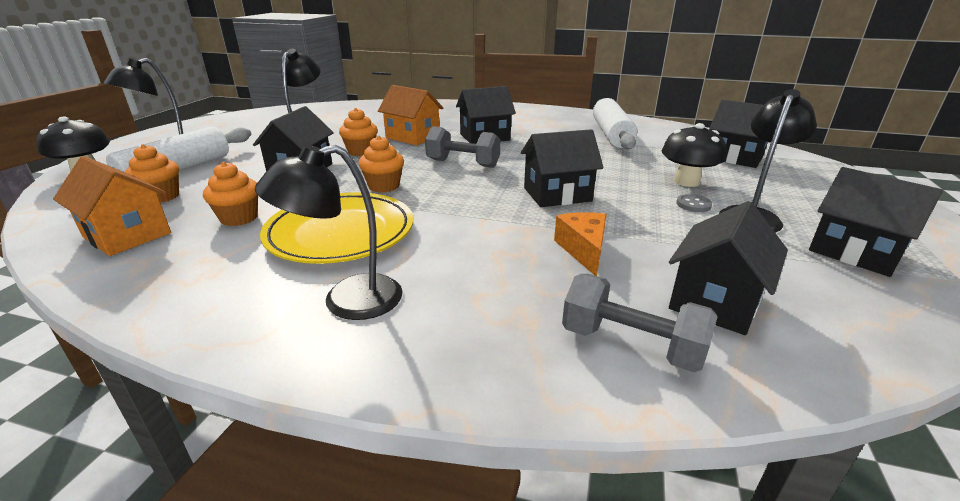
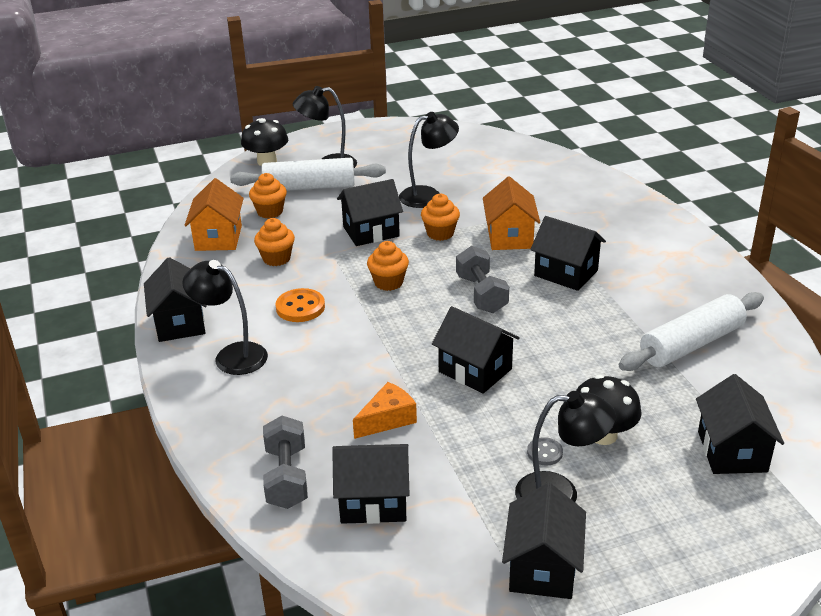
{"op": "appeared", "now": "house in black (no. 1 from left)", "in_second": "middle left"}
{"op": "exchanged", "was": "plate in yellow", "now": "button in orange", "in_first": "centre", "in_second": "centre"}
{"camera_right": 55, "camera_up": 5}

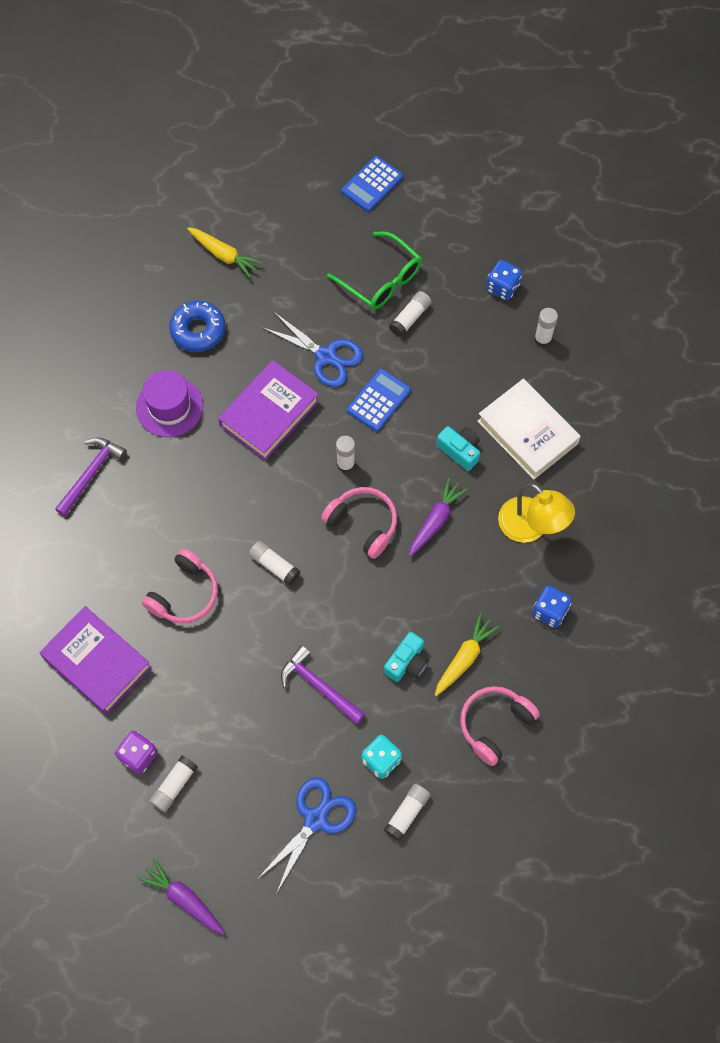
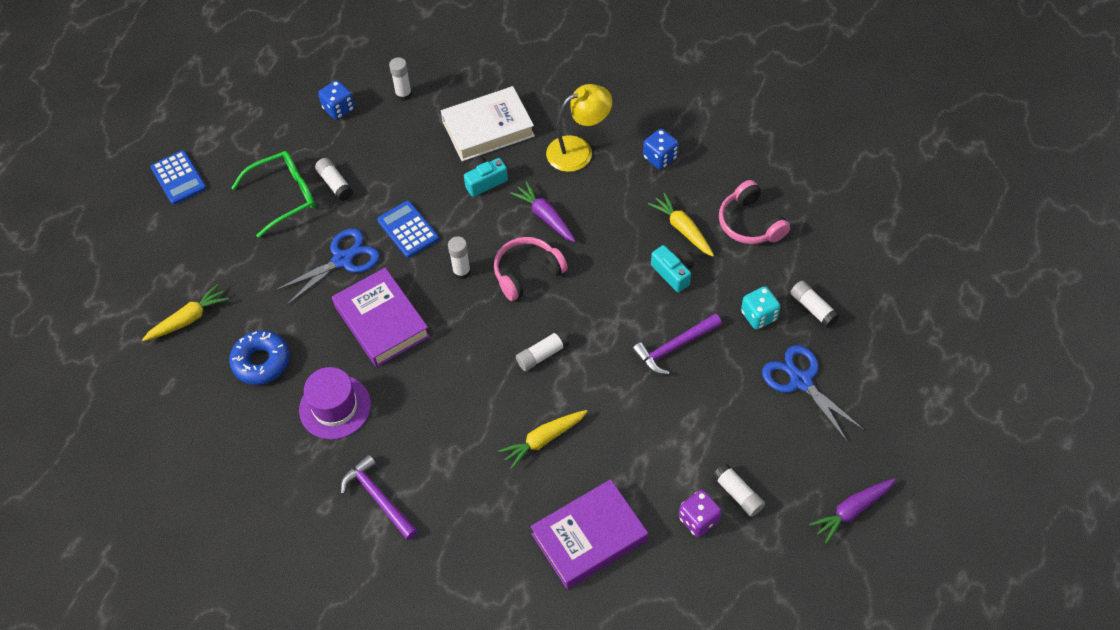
{"op": "exchanged", "was": "headphones in pink (no. 1 from left)", "now": "carrot in yellow (no. 2 from left)", "in_first": "middle left", "in_second": "bottom centre"}
{"camera_right": -70, "camera_up": -10}

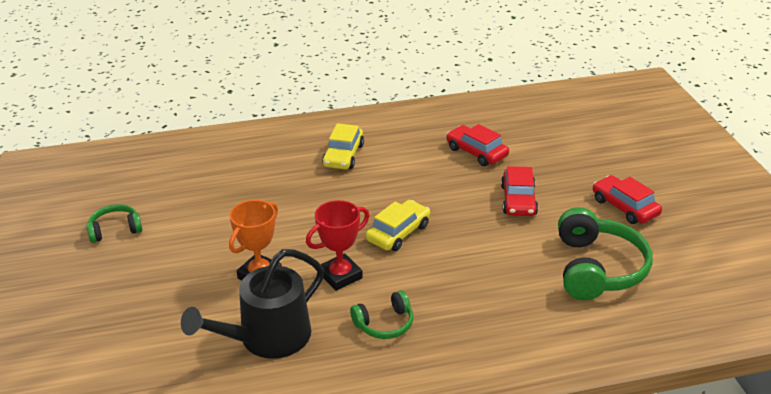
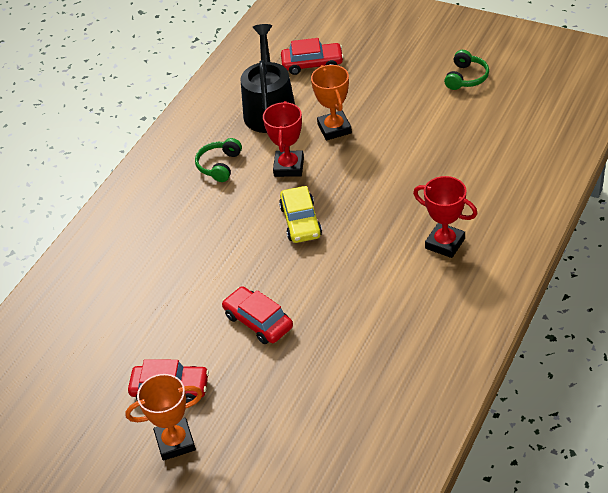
{"op": "missing", "was": "headphones in green (no. 3 from left)", "in_first": "middle right"}
{"op": "appeared", "now": "trophy in orange (no. 1 from left)", "in_second": "bottom left"}
{"op": "relocated", "was": "car in red (no. 1 from left in the first image)", "now": "car in red (no. 3 from left)", "in_first": "centre", "in_second": "top centre"}
{"op": "exchanged", "was": "car in yellow (no. 1 from left)", "now": "trophy in red (no. 2 from left)", "in_first": "centre", "in_second": "middle right"}
{"camera_right": 135, "camera_up": 10}

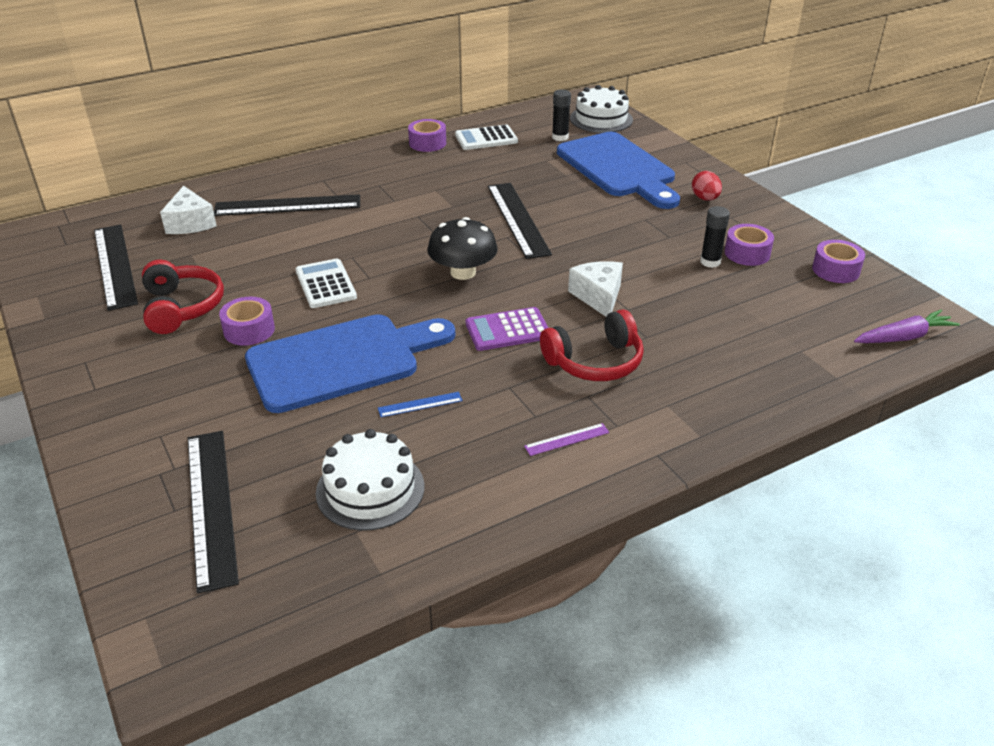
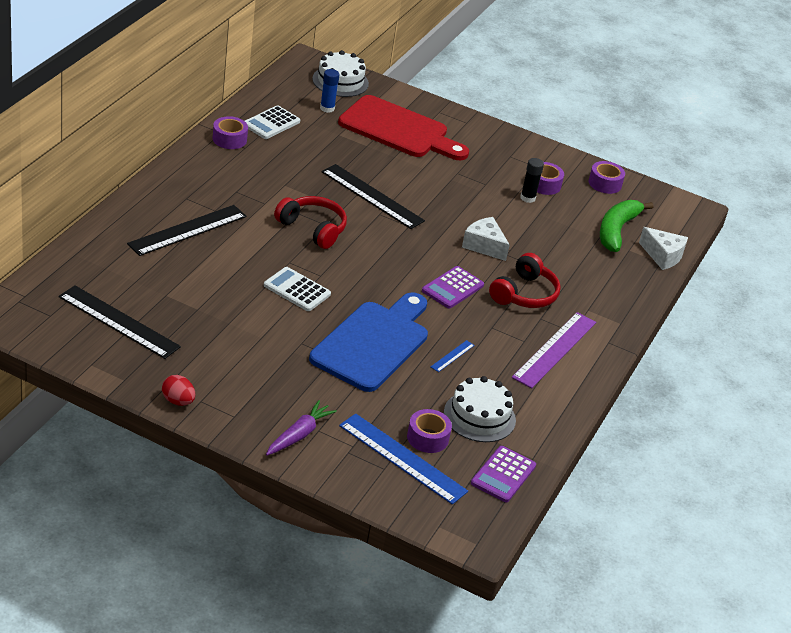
{"op": "missing", "was": "mushroom in black", "in_first": "top centre"}
{"op": "appeared", "now": "calculator in purple (no. 2 from left)", "in_second": "bottom centre"}
{"op": "appeared", "now": "banana in green", "in_second": "middle right"}
{"op": "relocated", "was": "headphones in red (no. 1 from left)", "in_first": "middle left", "in_second": "centre"}
{"op": "relocated", "was": "cheese in white (no. 1 from left in the first image)", "now": "cheese in white (no. 2 from left)", "in_first": "top left", "in_second": "middle right"}
{"op": "relocated", "was": "tape in purple (no. 1 from left in the first image)", "now": "tape in purple (no. 2 from left)", "in_first": "middle left", "in_second": "bottom centre"}
{"op": "relocated", "was": "egg in red", "in_first": "top right", "in_second": "middle left"}
{"op": "relocated", "was": "carrot in purple", "in_first": "middle right", "in_second": "bottom centre"}
{"op": "colour", "was": "ruler in black (no. 2 from left)", "now": "ruler in blue (no. 1 from left)", "in_first": "bottom left", "in_second": "bottom centre"}
{"op": "colour", "was": "glue stick in black (no. 1 from left)", "now": "glue stick in blue", "in_first": "top centre", "in_second": "top centre"}
{"op": "colour", "was": "cutting board in blue (no. 2 from left)", "now": "cutting board in red", "in_first": "top centre", "in_second": "top centre"}
{"op": "size", "was": "ruler in purple", "in_first": "centre", "in_second": "middle right", "ratio": 2.28}
{"camera_right": -40, "camera_up": 0}

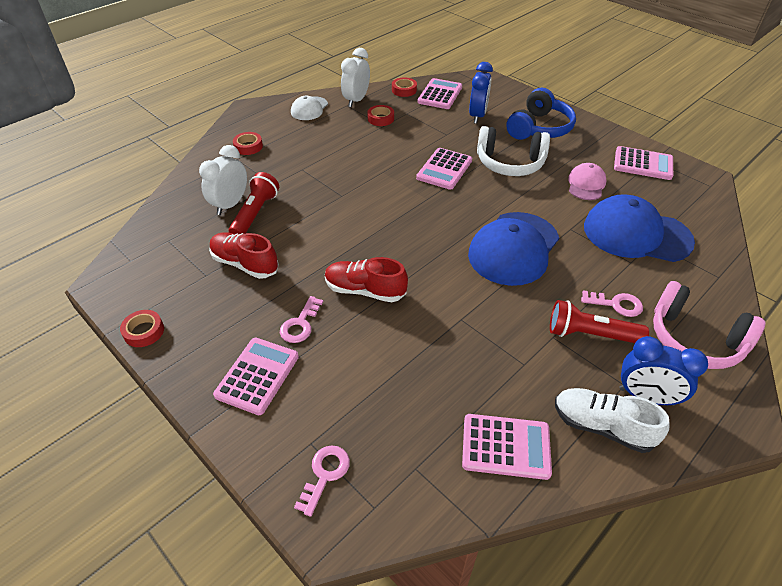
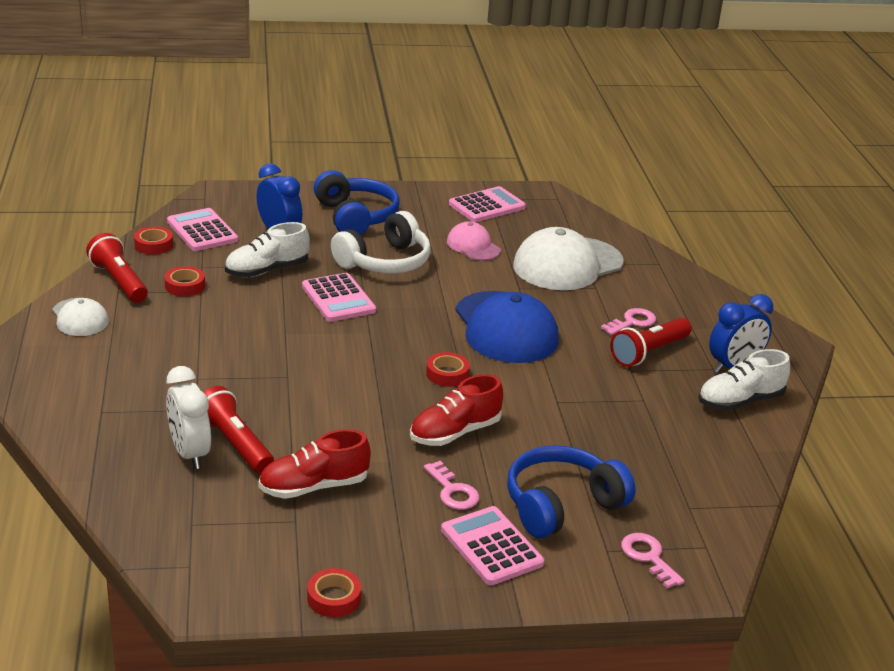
{"op": "missing", "was": "calculator in pink (no. 4 from left)", "in_first": "bottom centre"}
{"op": "missing", "was": "headphones in pink", "in_first": "middle right"}
{"op": "appeared", "now": "shoe in white (no. 1 from left)", "in_second": "middle left"}
{"op": "appeared", "now": "headphones in blue (no. 2 from left)", "in_second": "bottom centre"}
{"op": "relocated", "was": "tape in red (no. 2 from left in the first image)", "now": "tape in red (no. 4 from left)", "in_first": "top left", "in_second": "centre"}
{"op": "exchanged", "was": "clock in white (no. 2 from left)", "now": "flashlight in red (no. 1 from left)", "in_first": "top centre", "in_second": "middle left"}
{"op": "colour", "was": "cap in blue (no. 2 from left)", "now": "cap in white (no. 2 from left)", "in_first": "middle right", "in_second": "centre"}
{"camera_right": -55, "camera_up": -15}

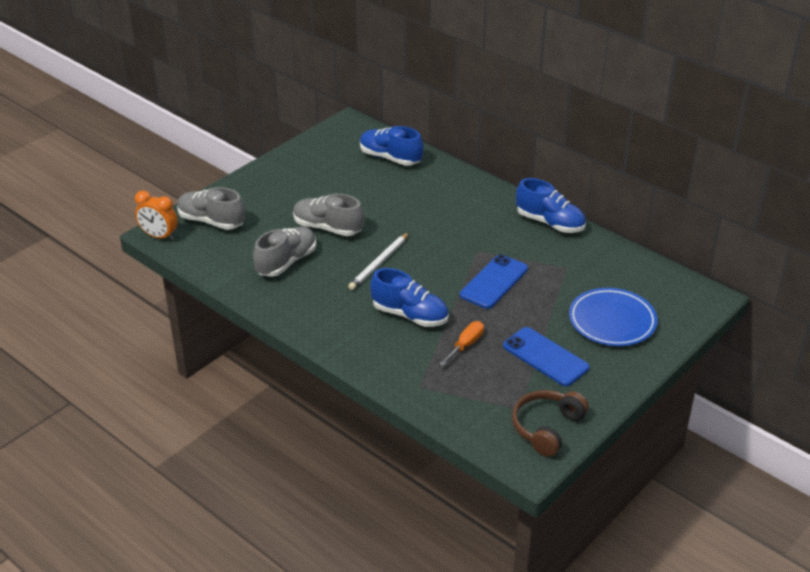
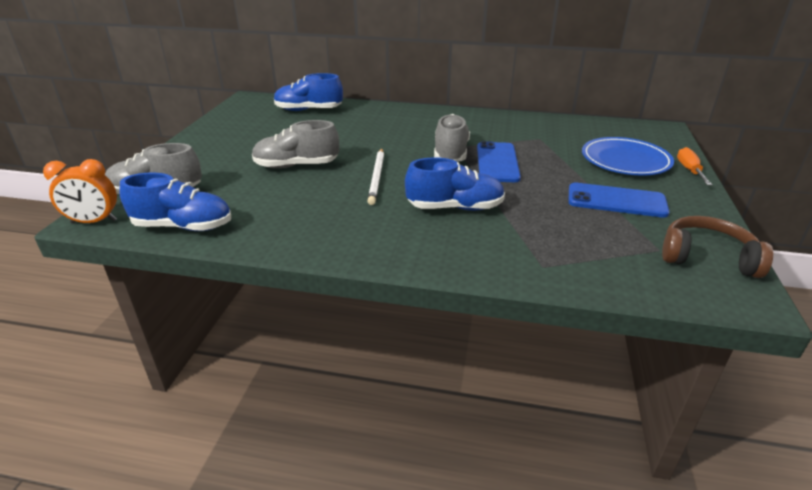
{"op": "relocated", "was": "shoe in grey (no. 2 from left in the first image)", "now": "shoe in grey (no. 3 from left)", "in_first": "centre", "in_second": "top centre"}
{"op": "relocated", "was": "screwdriver in orange", "in_first": "centre", "in_second": "middle right"}
{"op": "relocated", "was": "shoe in blue (no. 3 from left in the first image)", "now": "shoe in blue (no. 1 from left)", "in_first": "middle right", "in_second": "middle left"}
{"op": "spun", "was": "headphones in brown", "in_first": "bottom right", "in_second": "middle right", "clockwise": 105}
{"camera_right": -30, "camera_up": -5}

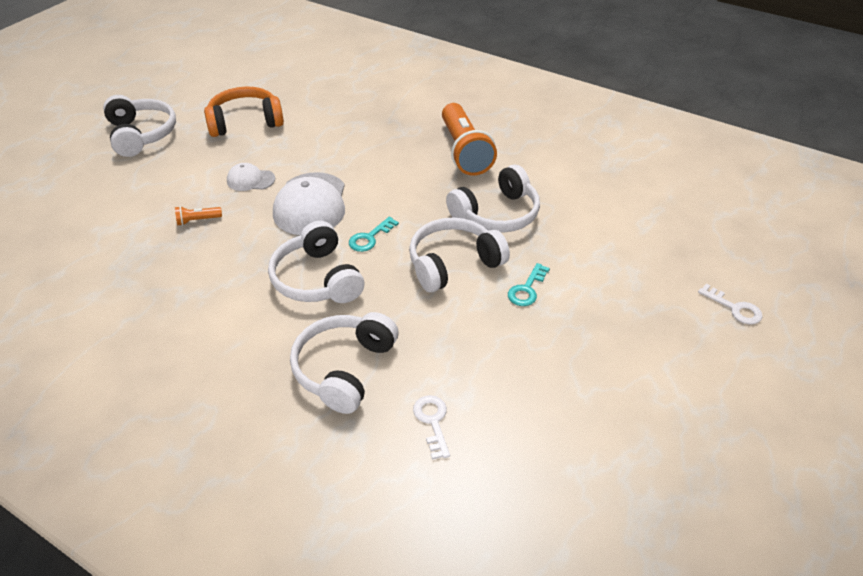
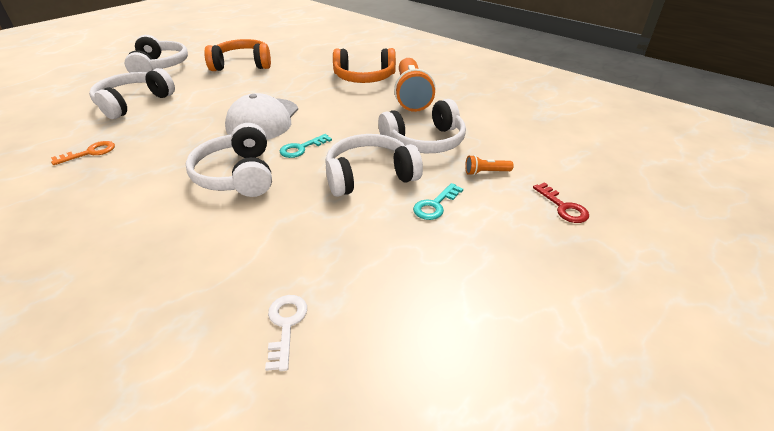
{"op": "missing", "was": "cap in white (no. 1 from left)", "in_first": "top left"}
{"op": "missing", "was": "key in white (no. 2 from left)", "in_first": "middle right"}
{"op": "appeared", "now": "key in orange", "in_second": "middle left"}
{"op": "appeared", "now": "headphones in orange (no. 2 from left)", "in_second": "top centre"}
{"op": "appeared", "now": "key in red", "in_second": "middle right"}
{"op": "relocated", "was": "flashlight in orange (no. 1 from left in the first image)", "now": "flashlight in orange (no. 2 from left)", "in_first": "middle left", "in_second": "centre"}
{"op": "relocated", "was": "headphones in white (no. 3 from left in the first image)", "now": "headphones in white (no. 1 from left)", "in_first": "centre", "in_second": "top left"}
{"camera_right": 10, "camera_up": -5}

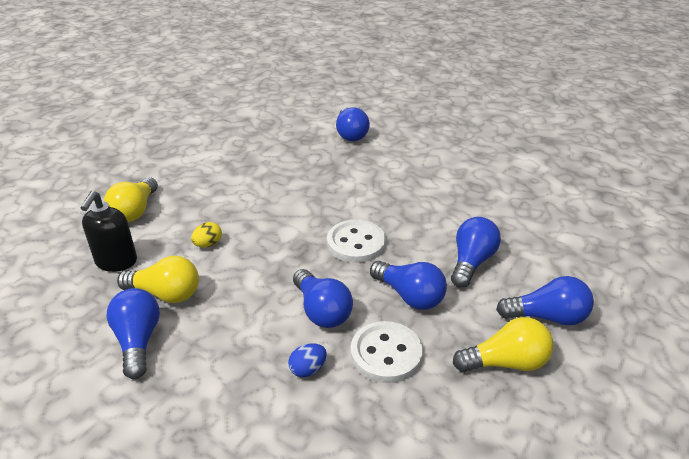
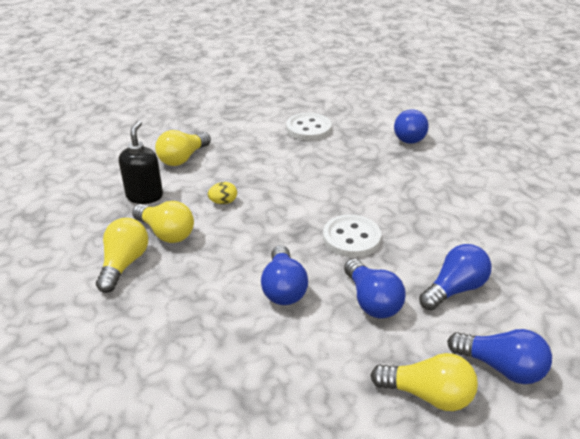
{"op": "missing", "was": "egg in blue", "in_first": "bottom centre"}
{"op": "relocated", "was": "button in white (no. 2 from left in the first image)", "now": "button in white (no. 1 from left)", "in_first": "bottom centre", "in_second": "top centre"}
{"op": "colour", "was": "light bulb in blue (no. 1 from left)", "now": "light bulb in yellow (no. 1 from left)", "in_first": "bottom left", "in_second": "middle left"}
{"op": "spun", "was": "soap dispenser in black", "in_first": "middle left", "in_second": "middle left", "clockwise": 150}
{"camera_right": 25, "camera_up": 0}

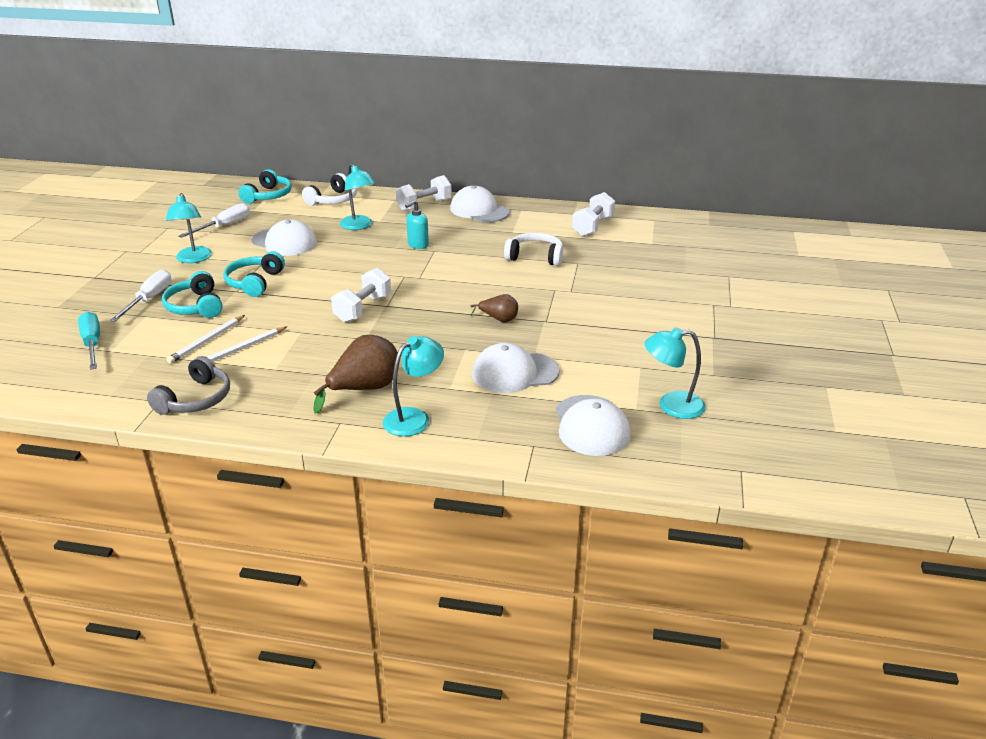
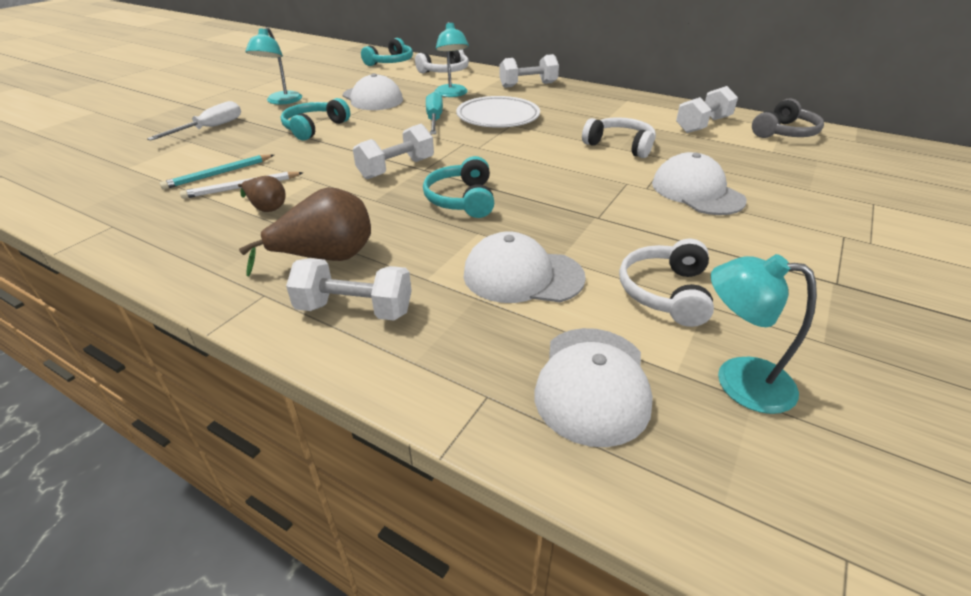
{"op": "missing", "was": "screwdriver in white (no. 2 from left)", "in_first": "top left"}
{"op": "appeared", "now": "headphones in white (no. 3 from left)", "in_second": "middle right"}
{"op": "relocated", "was": "screwdriver in turquoise", "in_first": "middle left", "in_second": "top centre"}
{"op": "relocated", "was": "headphones in grey", "in_first": "middle left", "in_second": "top right"}
{"op": "relocated", "was": "headphones in turquoise (no. 1 from left in the first image)", "now": "headphones in turquoise (no. 3 from left)", "in_first": "middle left", "in_second": "top centre"}
{"op": "relocated", "was": "cap in white (no. 2 from left in the first image)", "now": "cap in white (no. 4 from left)", "in_first": "top centre", "in_second": "top right"}
{"op": "relocated", "was": "pear in brown (no. 2 from left in the first image)", "now": "pear in brown (no. 1 from left)", "in_first": "centre", "in_second": "top left"}
{"op": "exchanged", "was": "lamp in turquoise (no. 3 from left)", "now": "dumbbell in white (no. 1 from left)", "in_first": "centre", "in_second": "centre"}
{"op": "exchanged", "was": "soap dispenser in turquoise", "now": "plate in white", "in_first": "top centre", "in_second": "top centre"}
{"op": "colour", "was": "pencil in white (no. 1 from left)", "now": "pencil in turquoise", "in_first": "middle left", "in_second": "top left"}
{"camera_right": 20, "camera_up": 5}

